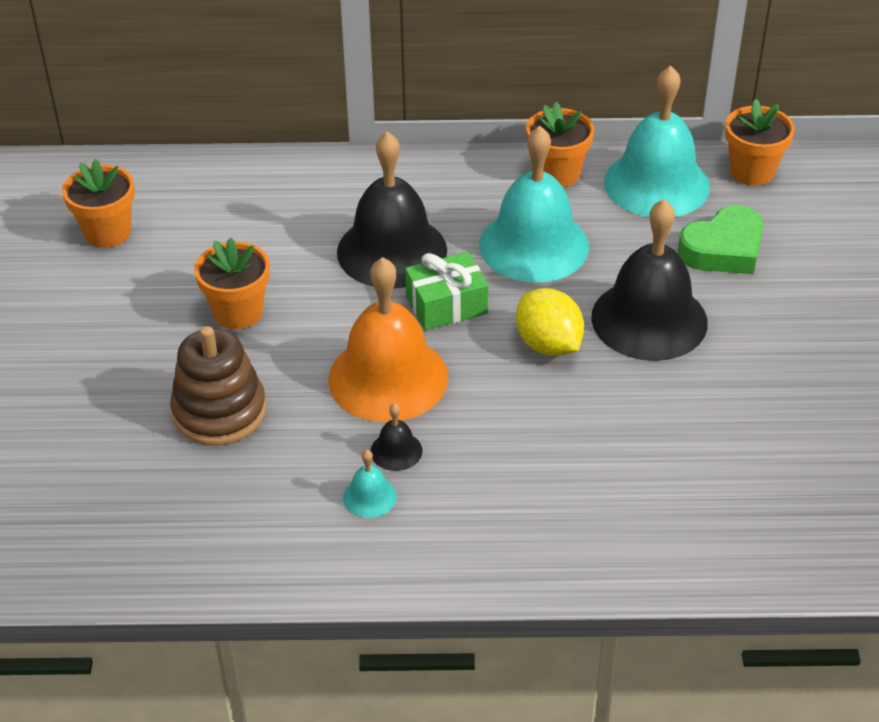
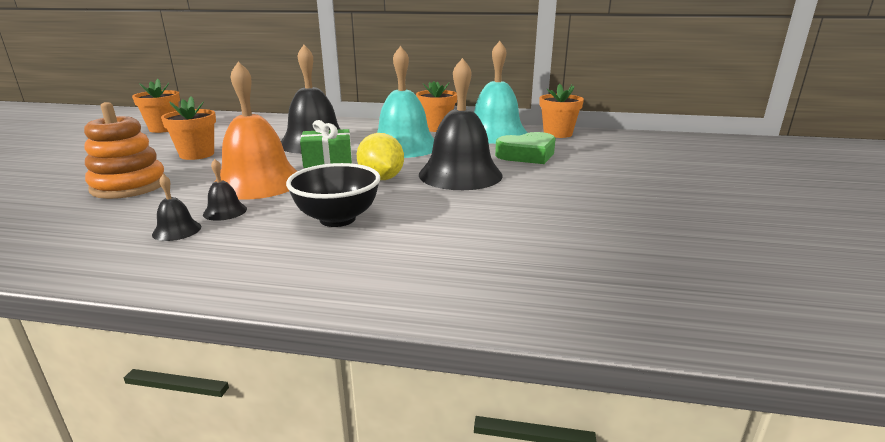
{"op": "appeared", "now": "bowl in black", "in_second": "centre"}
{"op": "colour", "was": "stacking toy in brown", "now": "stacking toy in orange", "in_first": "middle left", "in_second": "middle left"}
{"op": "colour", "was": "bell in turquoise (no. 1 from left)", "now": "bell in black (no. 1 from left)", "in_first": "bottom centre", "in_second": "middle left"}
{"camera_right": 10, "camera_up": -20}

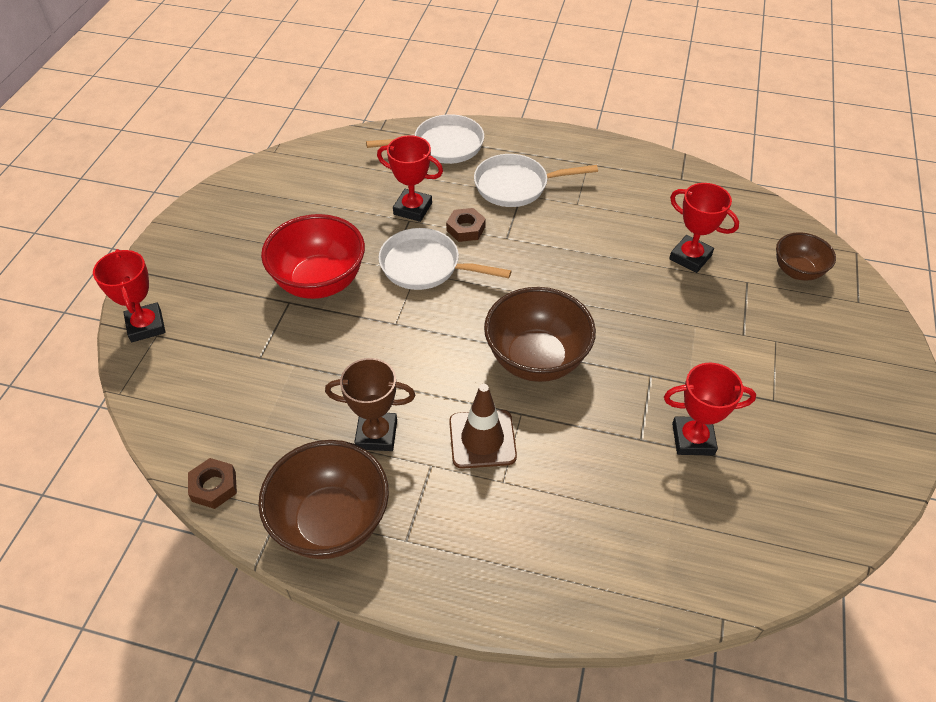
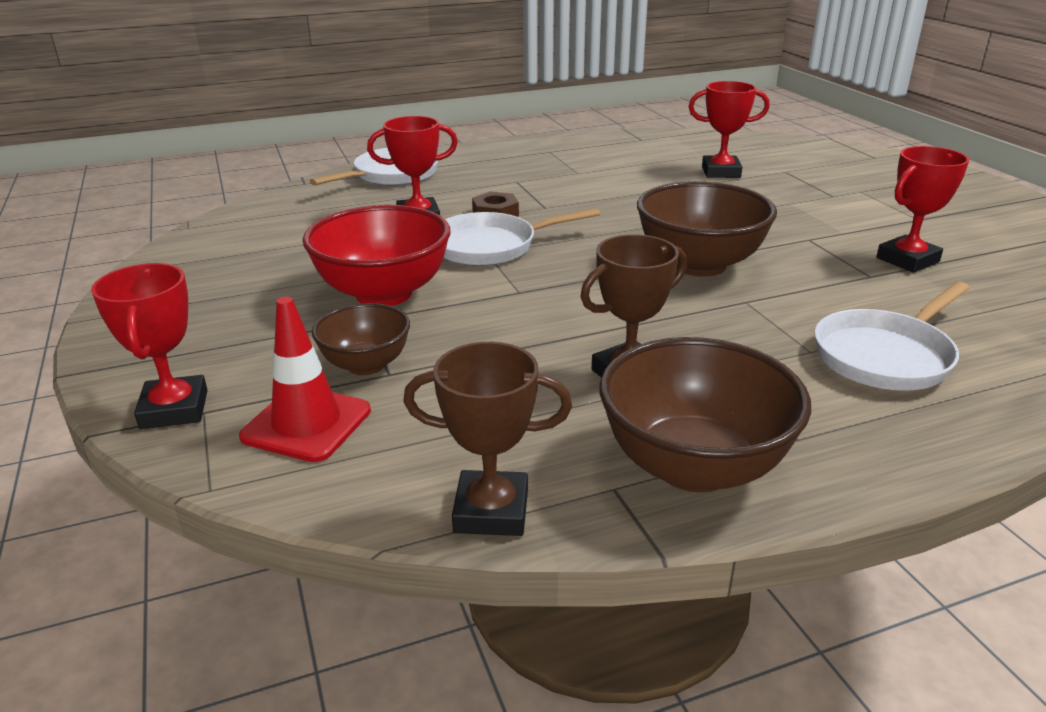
{"op": "missing", "was": "traffic cone in brown", "in_first": "centre"}
{"op": "appeared", "now": "traffic cone in red", "in_second": "middle left"}
{"op": "relocated", "was": "pan in white (no. 3 from left)", "in_first": "top centre", "in_second": "middle right"}
{"op": "relocated", "was": "bowl in brown (no. 3 from left in the first image)", "now": "bowl in brown (no. 1 from left)", "in_first": "middle right", "in_second": "centre"}
{"op": "exchanged", "was": "nut in brown (no. 1 from left)", "now": "trophy in brown (no. 1 from left)", "in_first": "bottom left", "in_second": "centre"}
{"op": "spun", "was": "trophy in red (no. 1 from left)", "in_first": "middle left", "in_second": "middle left", "clockwise": 45}
{"camera_right": -35, "camera_up": -20}

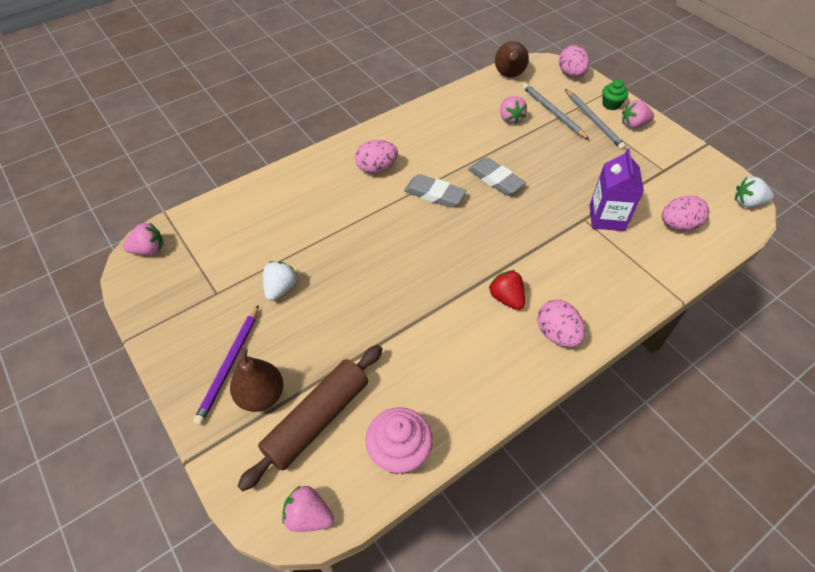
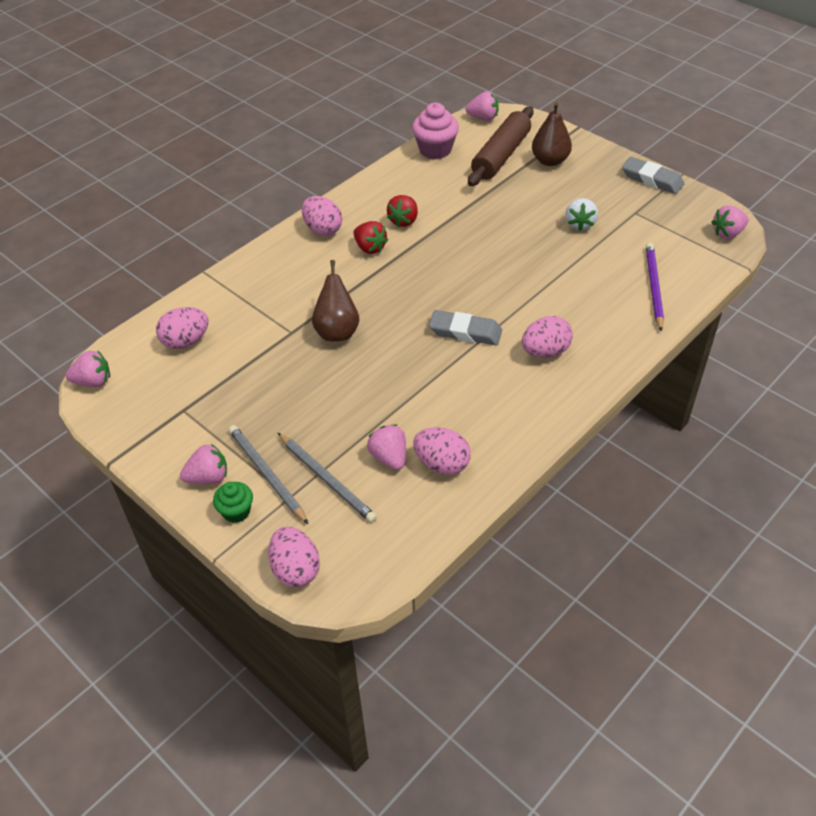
{"op": "missing", "was": "carton in purple", "in_first": "top right"}
{"op": "appeared", "now": "strawberry in red (no. 2 from left)", "in_second": "top centre"}
{"op": "appeared", "now": "egg in pink (no. 4 from left)", "in_second": "centre"}
{"op": "relocated", "was": "pencil in purple", "in_first": "middle left", "in_second": "middle right"}
{"op": "relocated", "was": "eraser in grey (no. 2 from left)", "in_first": "top centre", "in_second": "top right"}
{"op": "relocated", "was": "pear in brown (no. 2 from left in the first image)", "now": "pear in brown (no. 1 from left)", "in_first": "top centre", "in_second": "centre"}
{"op": "colour", "was": "strawberry in white (no. 2 from left)", "now": "strawberry in pink (no. 1 from left)", "in_first": "middle right", "in_second": "middle left"}
{"camera_right": 170, "camera_up": -5}

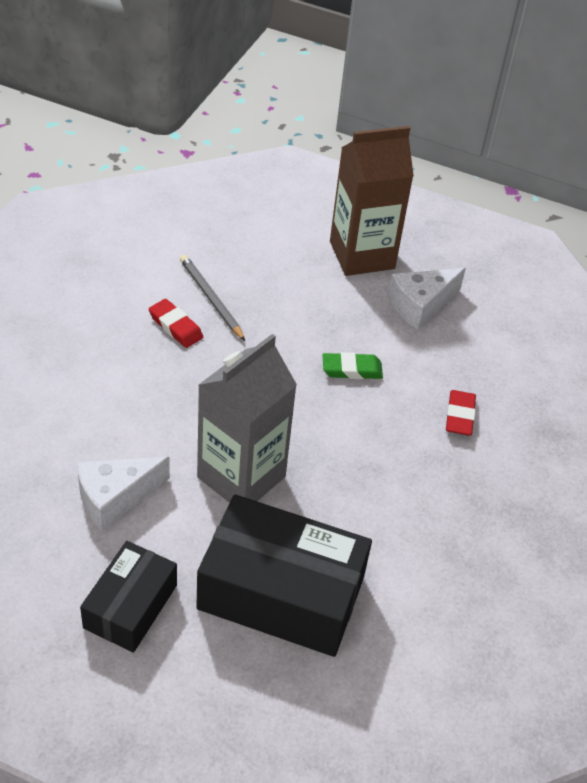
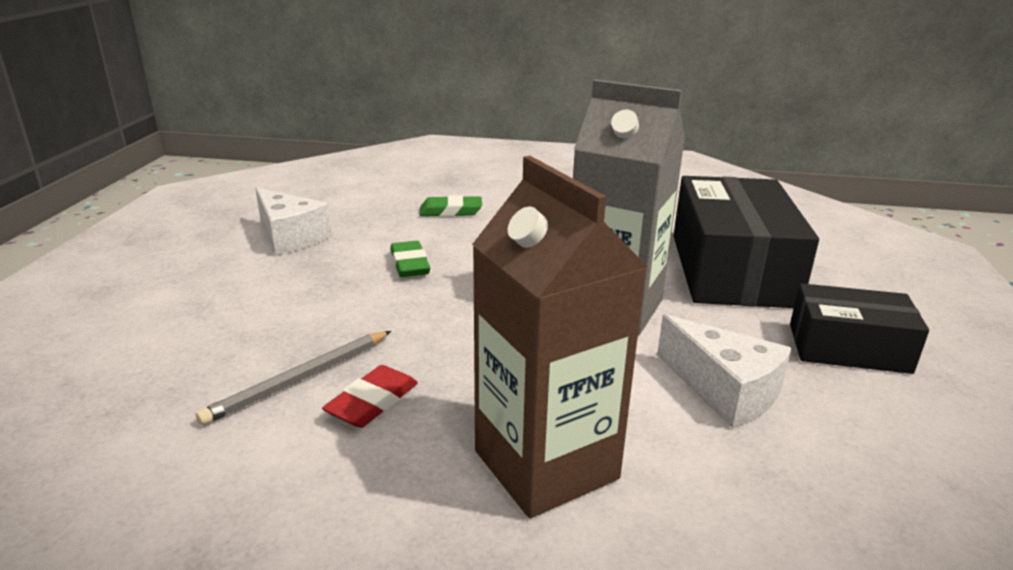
{"op": "relocated", "was": "carton in brown", "in_first": "top centre", "in_second": "centre"}
{"op": "colour", "was": "eraser in red (no. 2 from left)", "now": "eraser in green (no. 2 from left)", "in_first": "middle right", "in_second": "centre"}
{"camera_right": -100, "camera_up": -20}

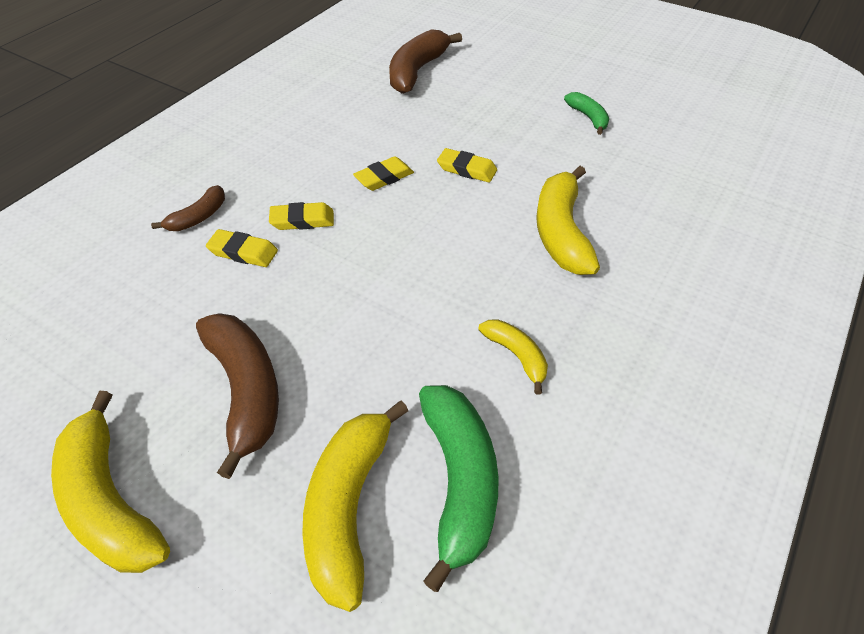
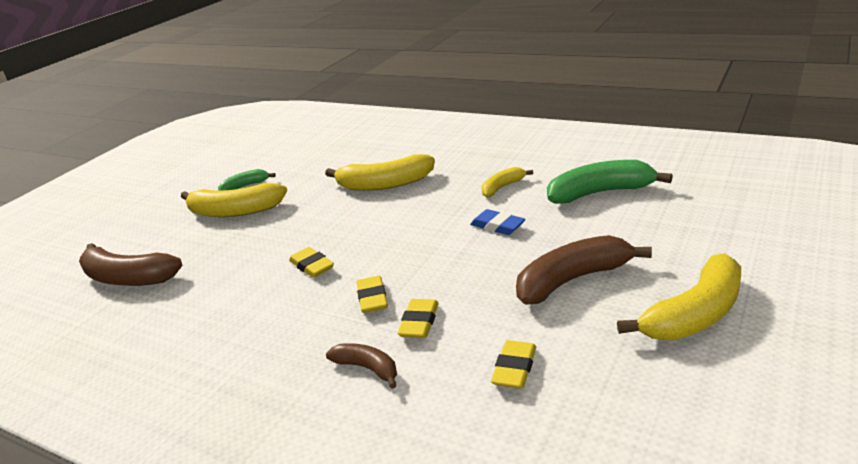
{"op": "appeared", "now": "eraser in blue", "in_second": "centre"}
{"op": "relocated", "was": "banana in yellow (no. 2 from left in the first image)", "now": "banana in yellow (no. 1 from left)", "in_first": "bottom centre", "in_second": "middle left"}
{"op": "relocated", "was": "eraser in yellow (no. 4 from left)", "in_first": "top centre", "in_second": "bottom centre"}
{"camera_right": -90, "camera_up": -20}

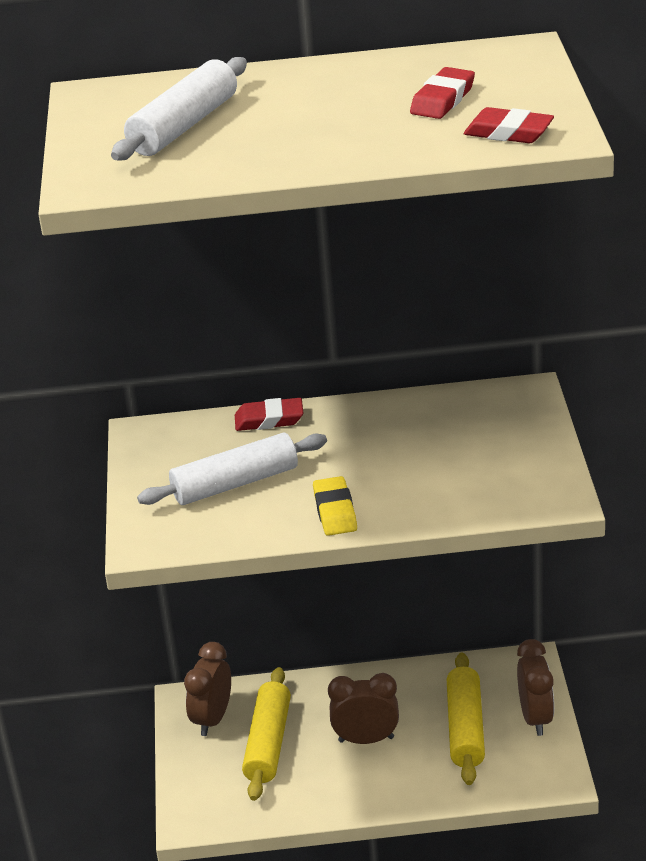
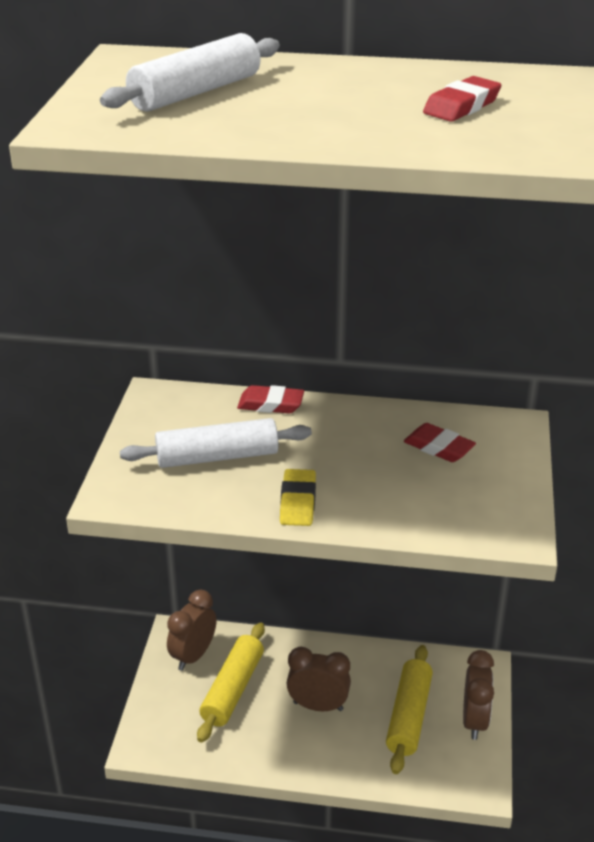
{"op": "relocated", "was": "eraser in red (no. 3 from left in the first image)", "now": "eraser in red (no. 2 from left)", "in_first": "top right", "in_second": "middle right"}
{"camera_right": 10, "camera_up": 0}

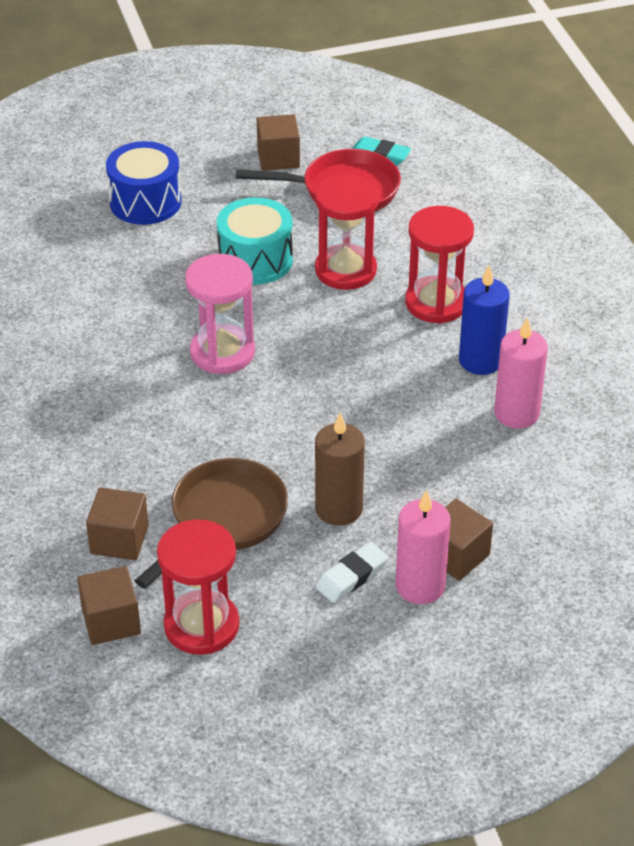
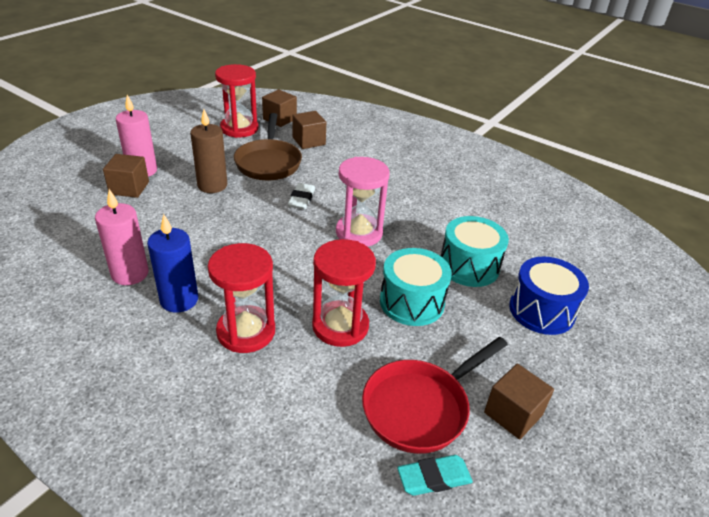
{"op": "appeared", "now": "drum in turquoise (no. 2 from left)", "in_second": "middle right"}
{"op": "relocated", "was": "eraser in white", "in_first": "bottom centre", "in_second": "centre"}
{"camera_right": 140, "camera_up": -5}

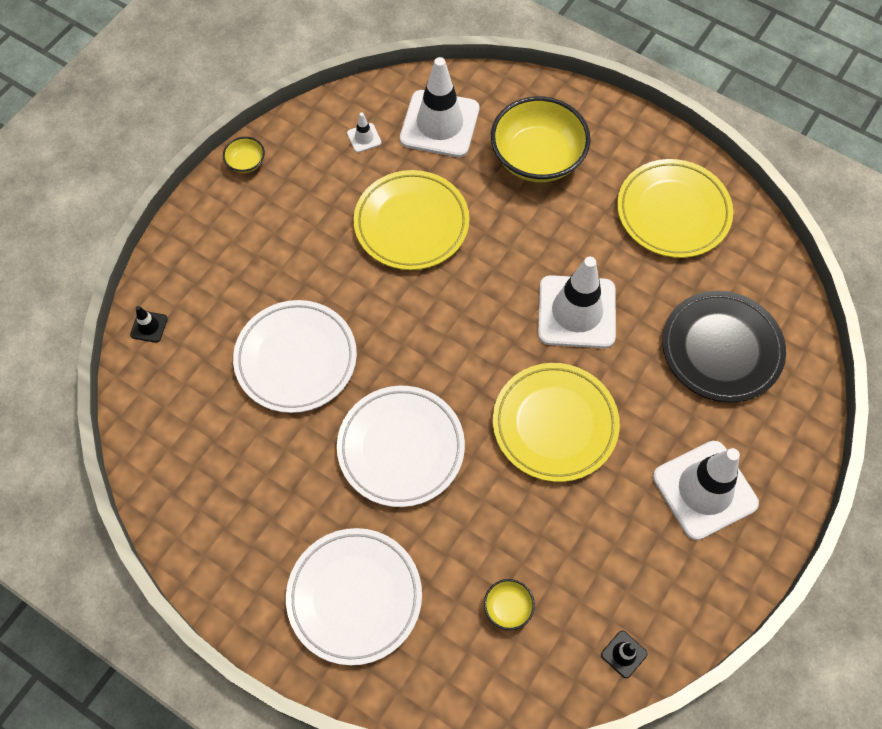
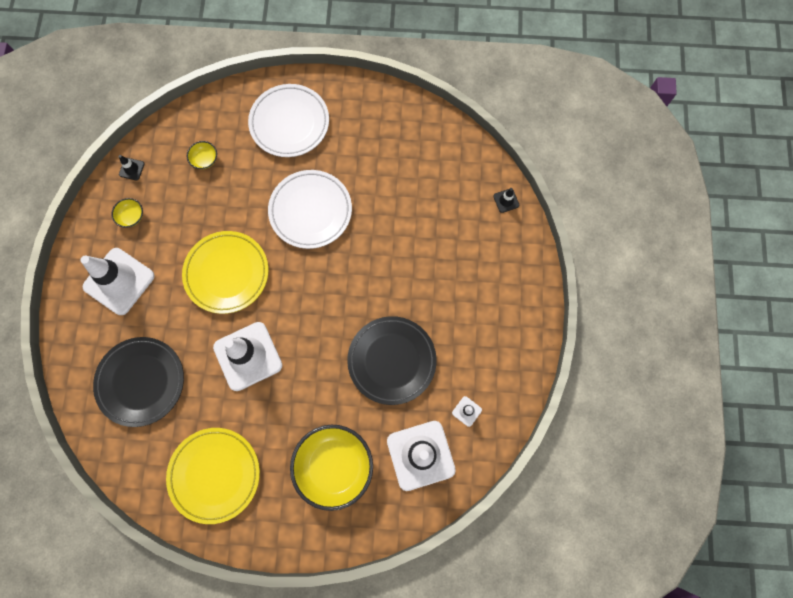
{"op": "missing", "was": "plate in white (no. 1 from left)", "in_first": "centre"}
{"op": "relocated", "was": "bowl in yellow (no. 1 from left)", "in_first": "top left", "in_second": "middle left"}
{"op": "colour", "was": "plate in yellow (no. 1 from left)", "now": "plate in black (no. 2 from left)", "in_first": "top centre", "in_second": "centre"}
{"camera_right": 150, "camera_up": 10}

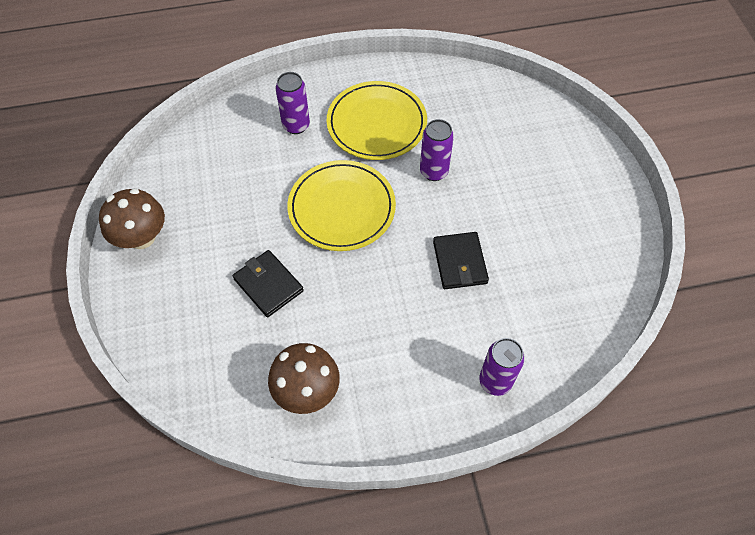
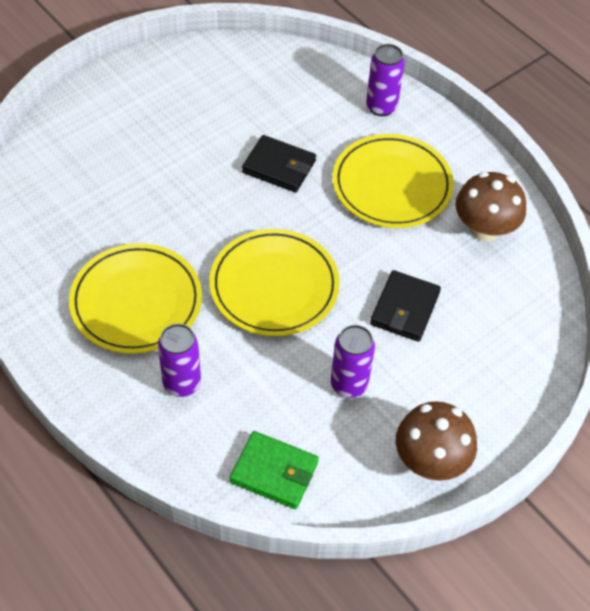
{"op": "appeared", "now": "wallet in green", "in_second": "bottom centre"}
{"op": "appeared", "now": "plate in yellow (no. 3 from left)", "in_second": "top centre"}
{"op": "relocated", "was": "can in purple (no. 2 from left)", "in_first": "top centre", "in_second": "centre"}
{"op": "spun", "was": "wallet in black (no. 2 from left in the first image)", "in_first": "centre", "in_second": "top centre", "clockwise": 60}
{"camera_right": -120, "camera_up": -5}

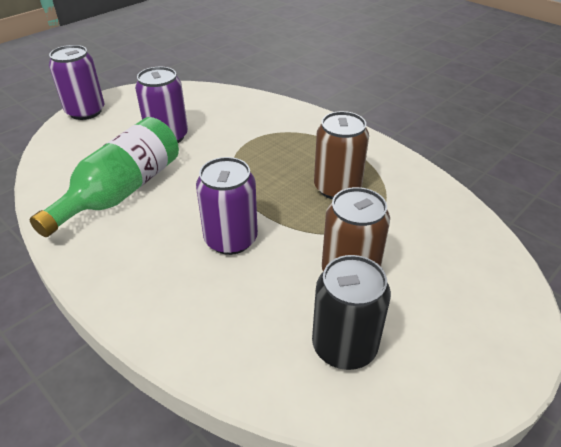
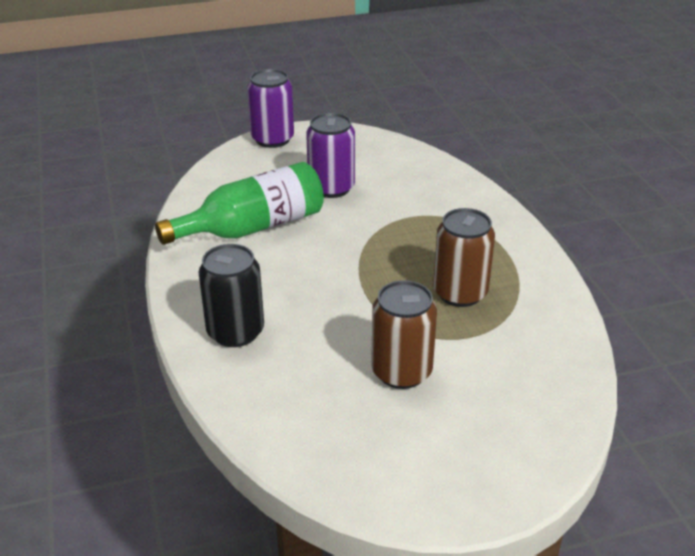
{"op": "missing", "was": "can in purple (no. 3 from left)", "in_first": "centre"}
{"op": "relocated", "was": "can in black", "in_first": "bottom centre", "in_second": "middle left"}
{"camera_right": 30, "camera_up": -5}

